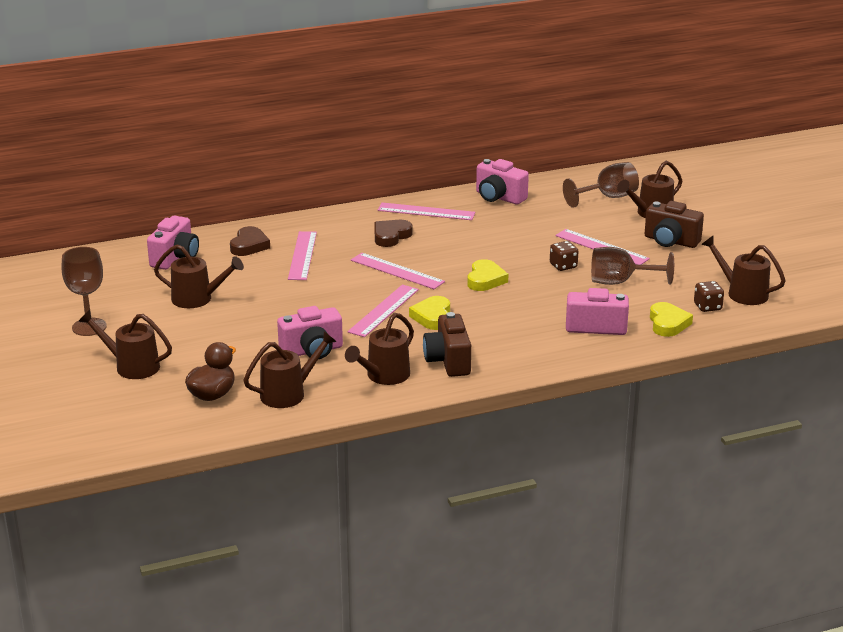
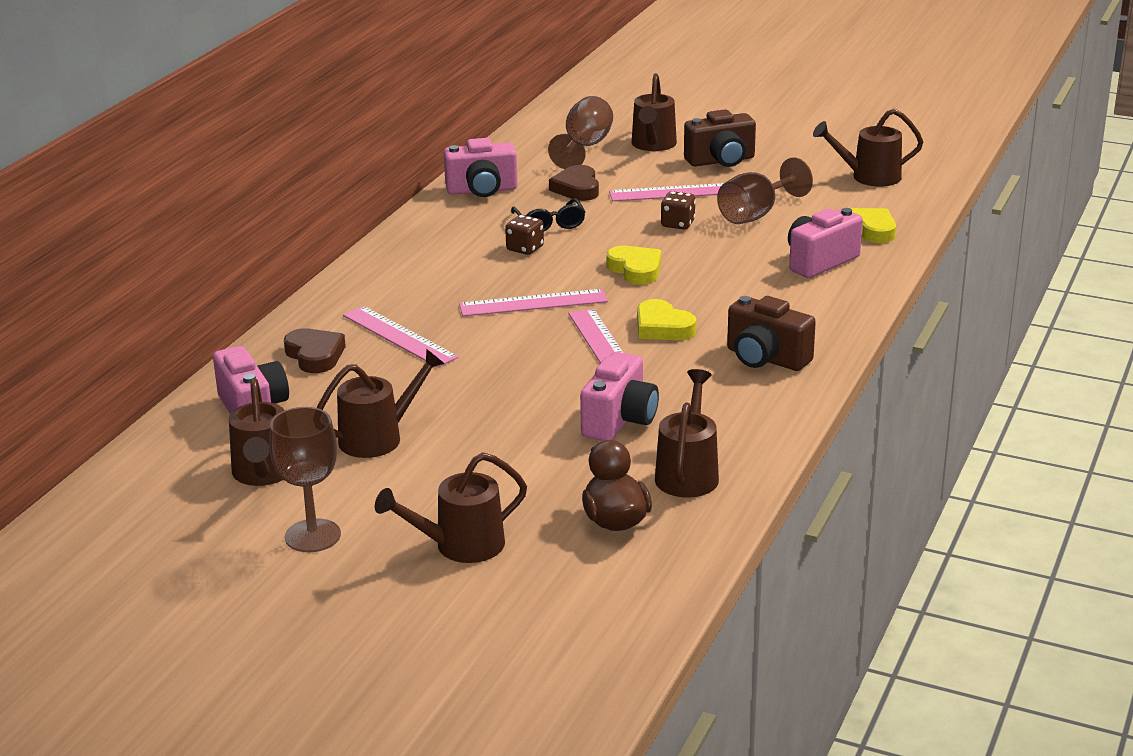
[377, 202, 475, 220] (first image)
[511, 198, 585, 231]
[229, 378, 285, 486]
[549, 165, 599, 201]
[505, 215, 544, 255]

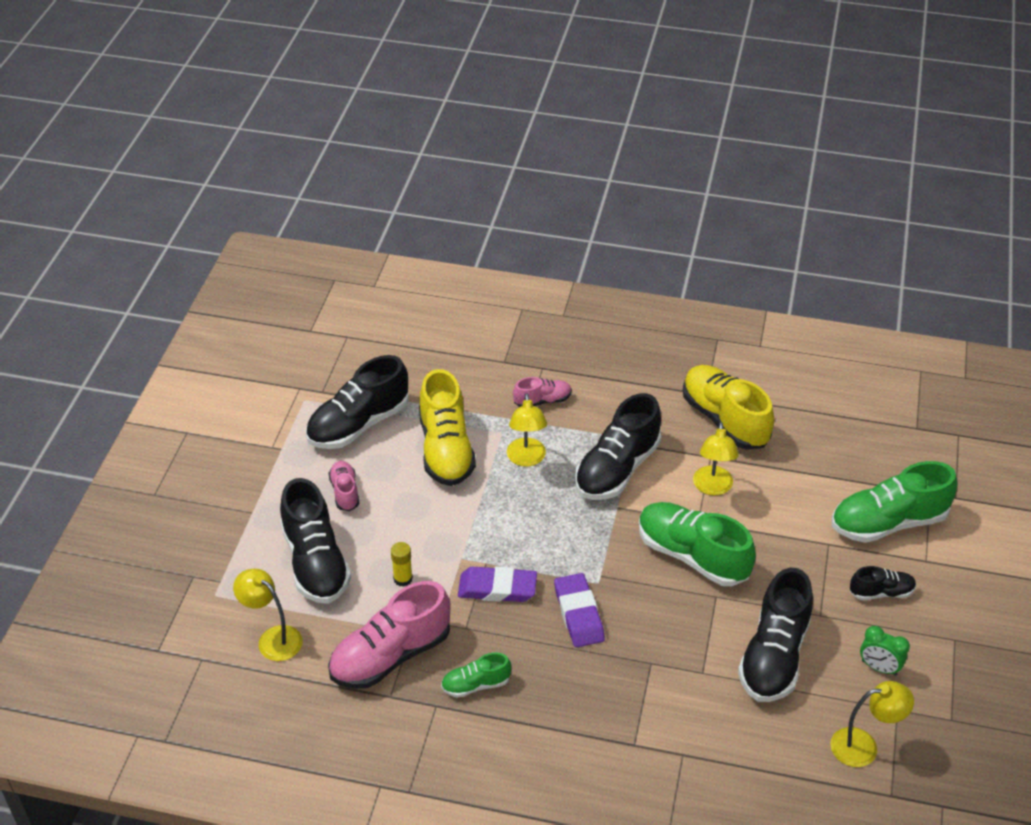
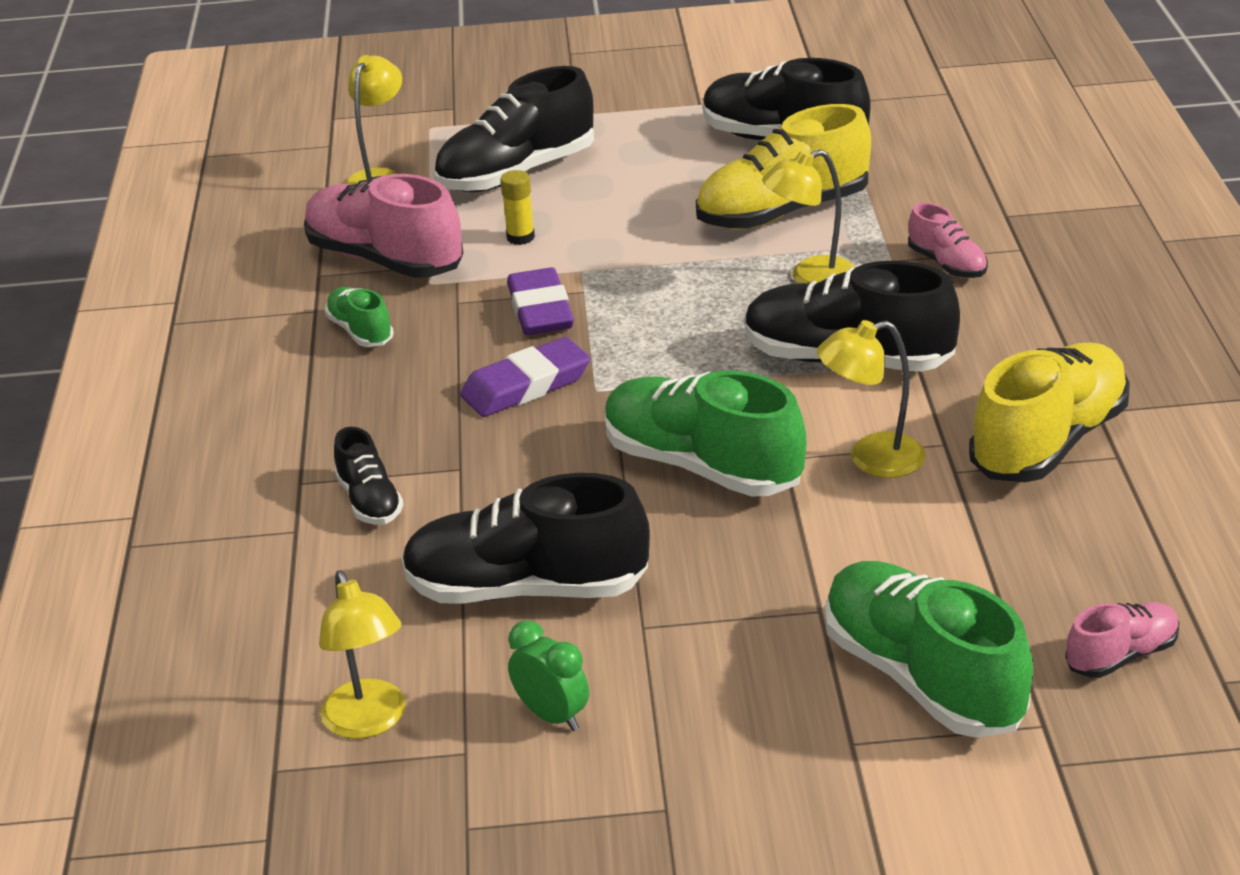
[1065, 602, 1179, 678]
[334, 427, 404, 525]
[605, 370, 807, 497]
[508, 621, 589, 731]

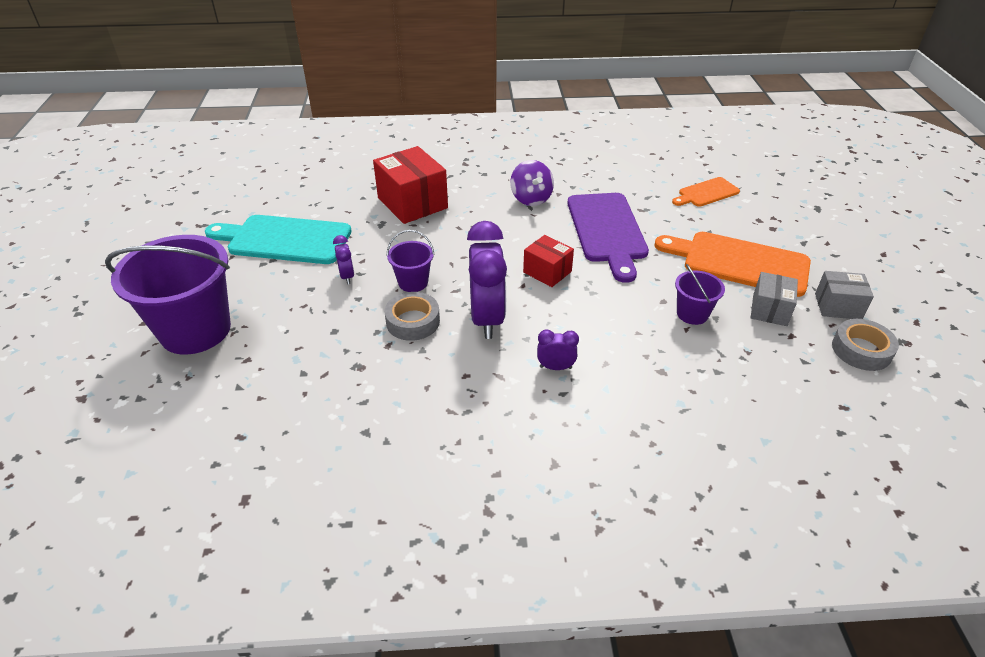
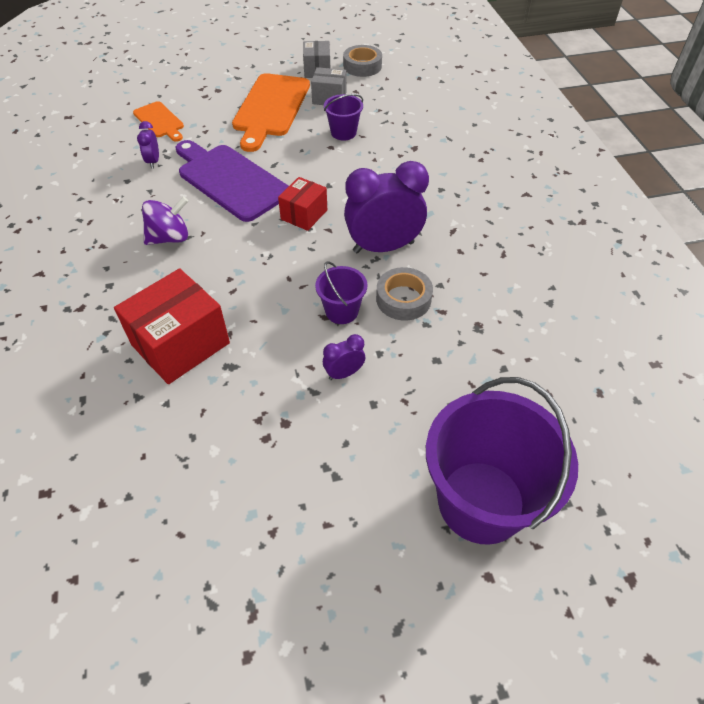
[205, 215, 352, 264] (first image)
[137, 121, 159, 169]
[176, 140, 289, 222]

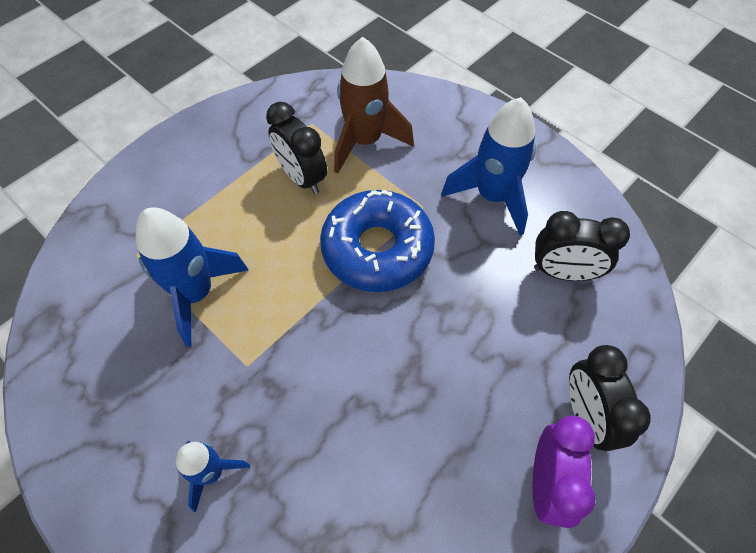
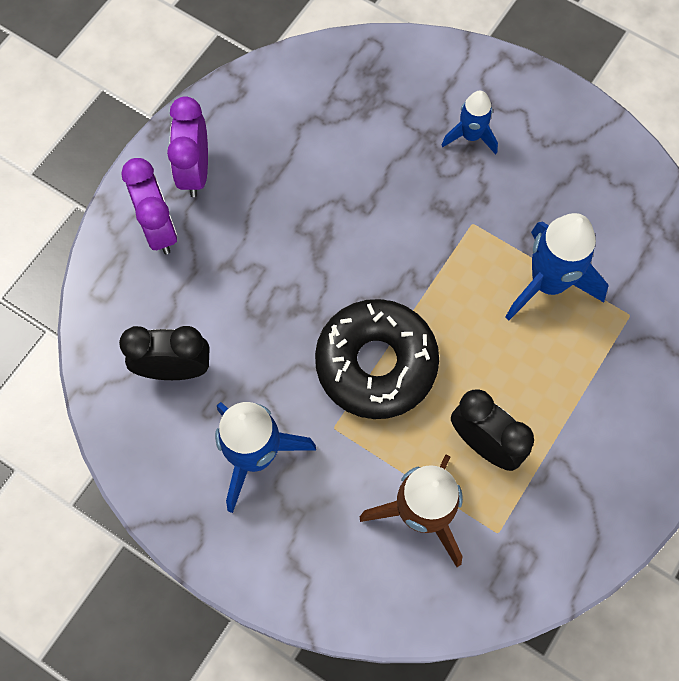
[315, 299, 439, 419]
[122, 158, 177, 254]

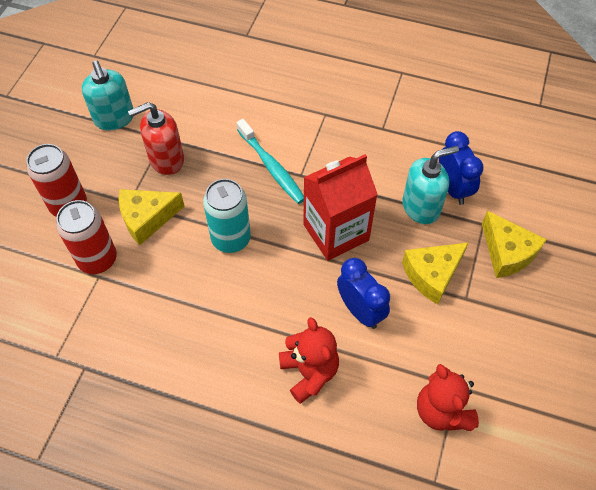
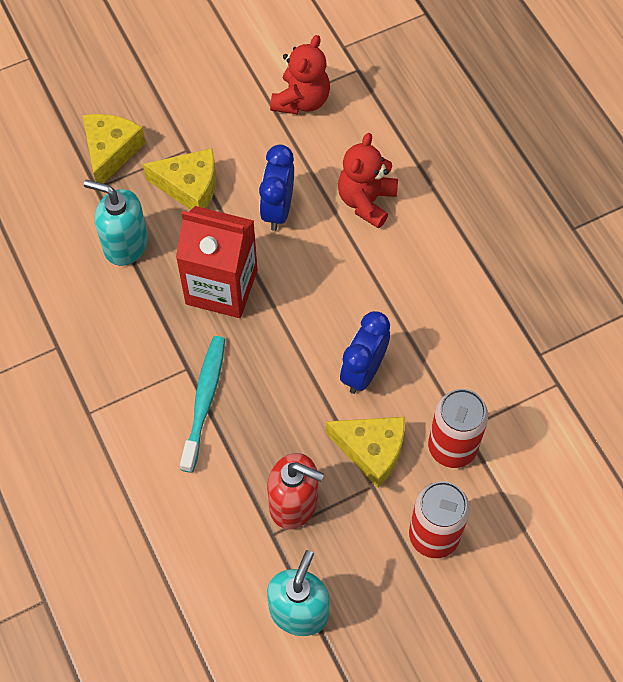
[203, 179, 251, 253] (first image)
[340, 311, 390, 394]

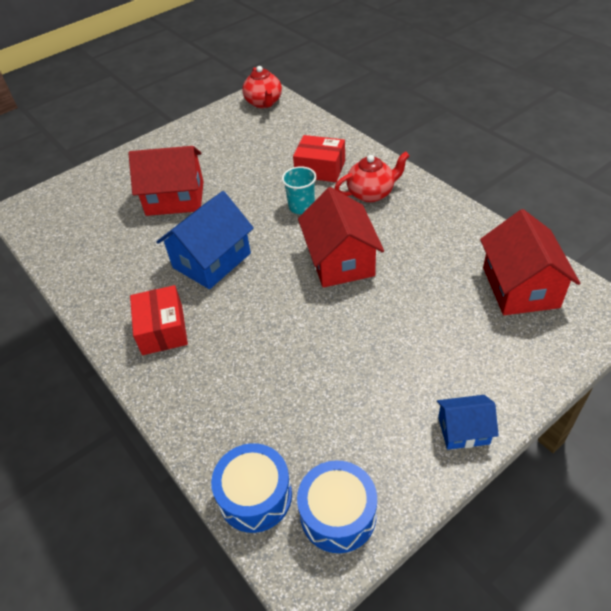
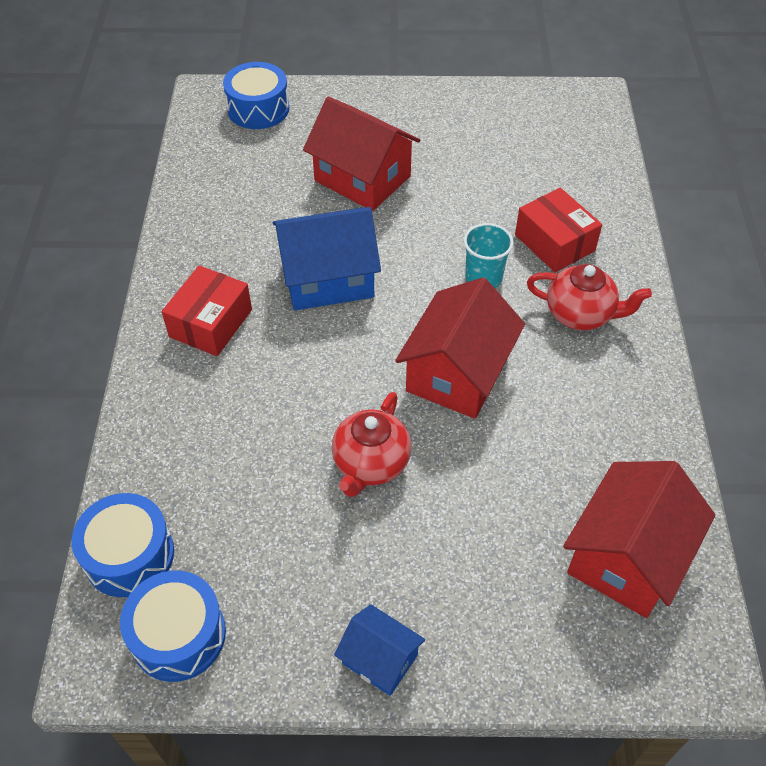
[223, 62, 289, 129]
[332, 392, 411, 497]

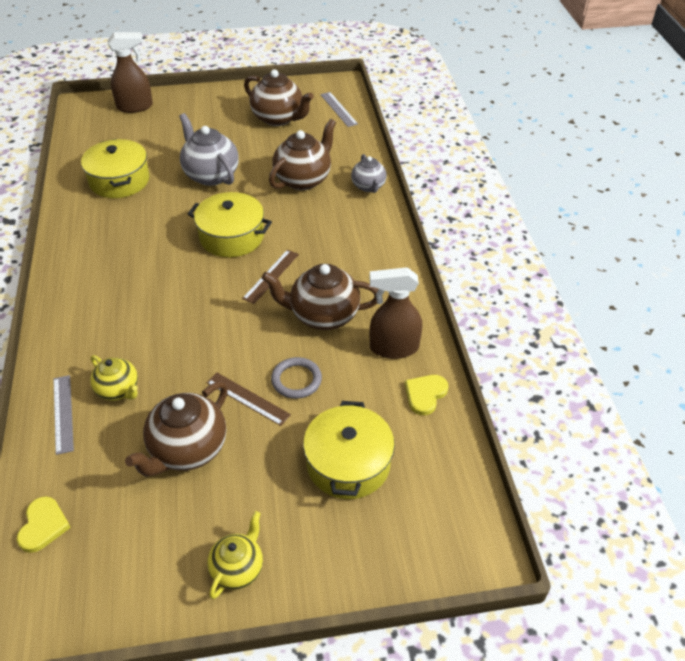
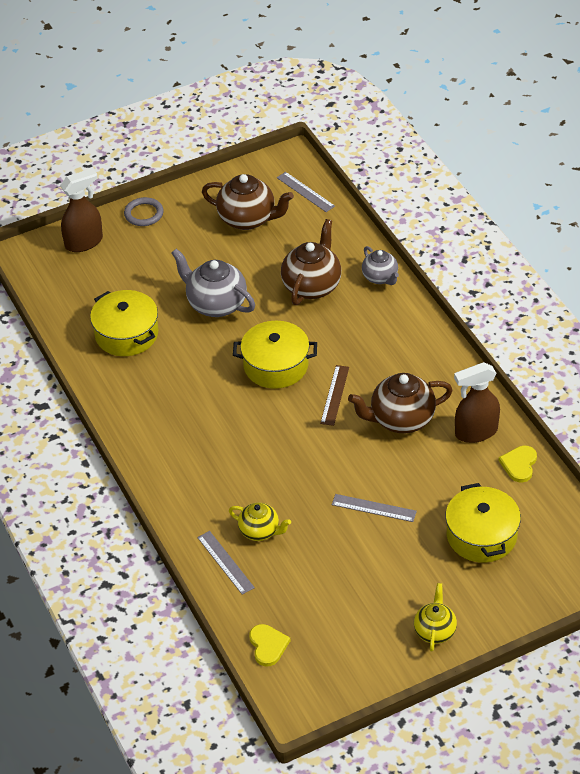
[125, 382, 228, 477] (first image)
[124, 197, 164, 226]
[332, 494, 417, 522]

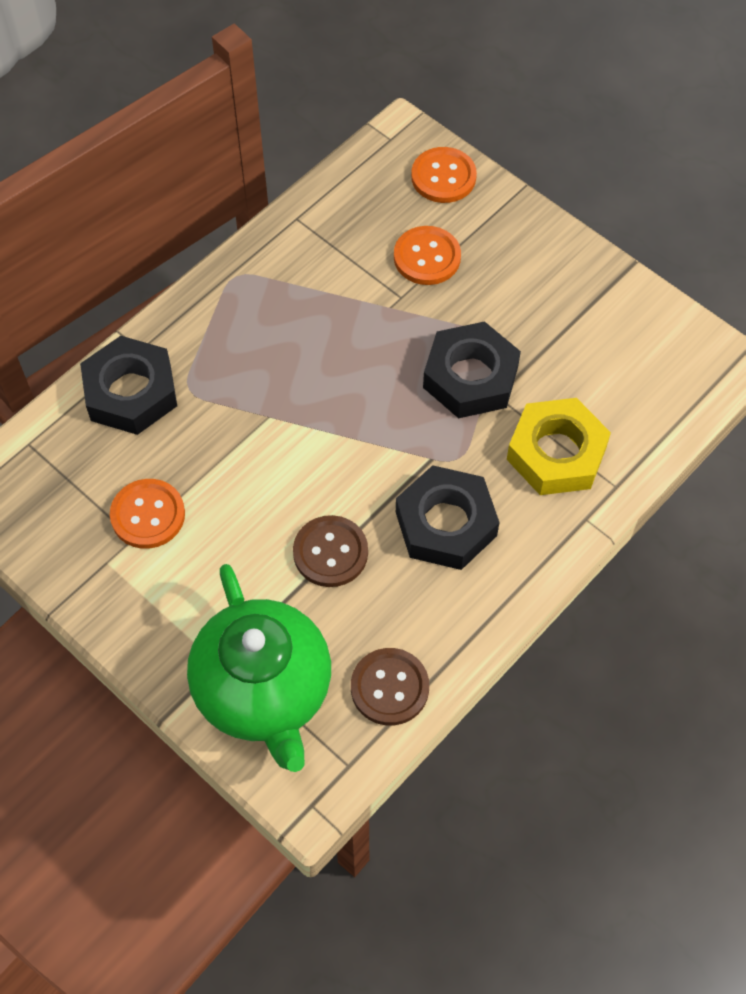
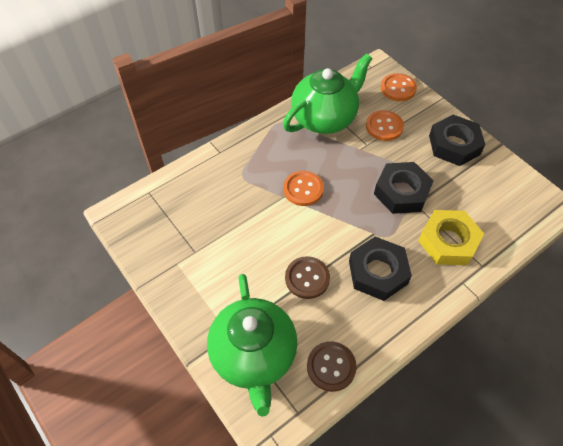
[283, 53, 373, 134]
[429, 115, 486, 166]
[283, 171, 324, 206]

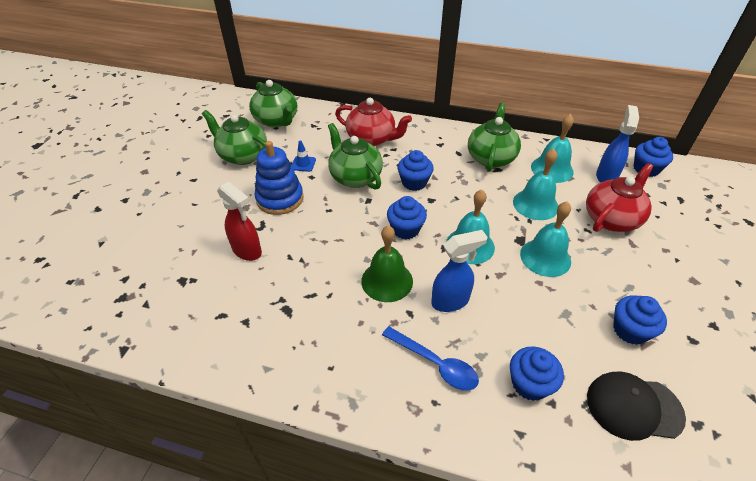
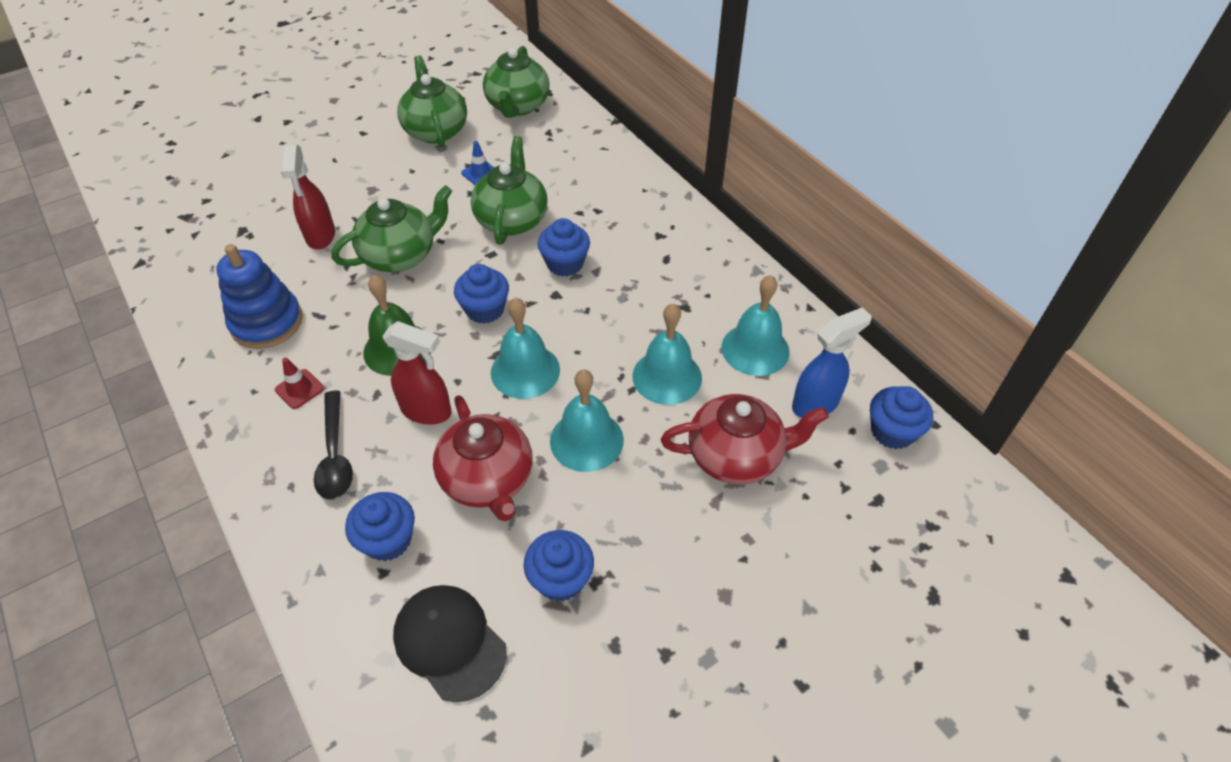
[275, 357, 324, 409]
[216, 244, 303, 349]
[433, 395, 533, 521]
[331, 185, 452, 272]
[314, 390, 353, 500]
[382, 321, 452, 425]

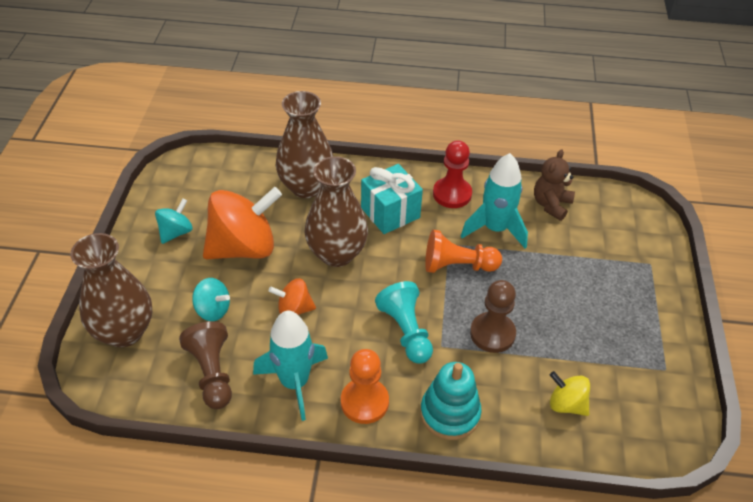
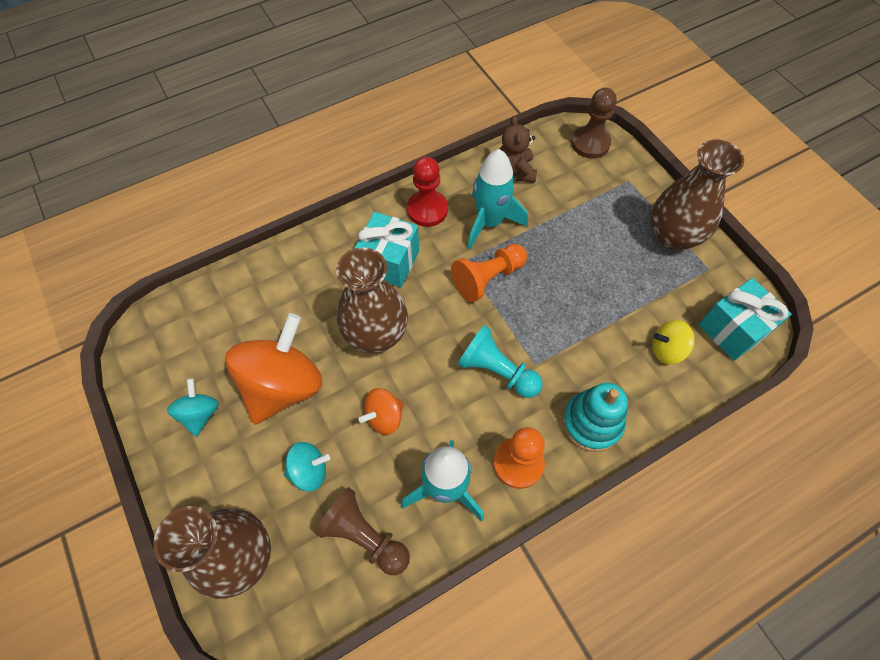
[698, 278, 792, 361]
[651, 139, 744, 251]
[571, 88, 617, 159]

